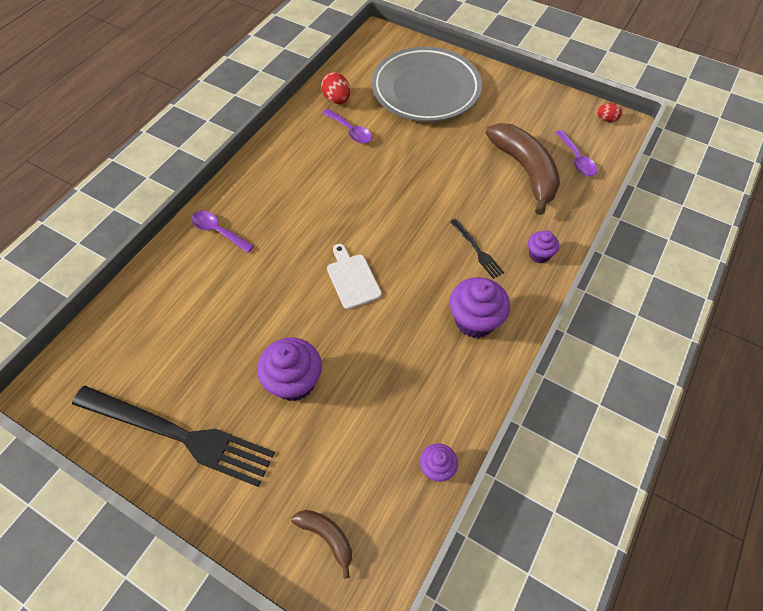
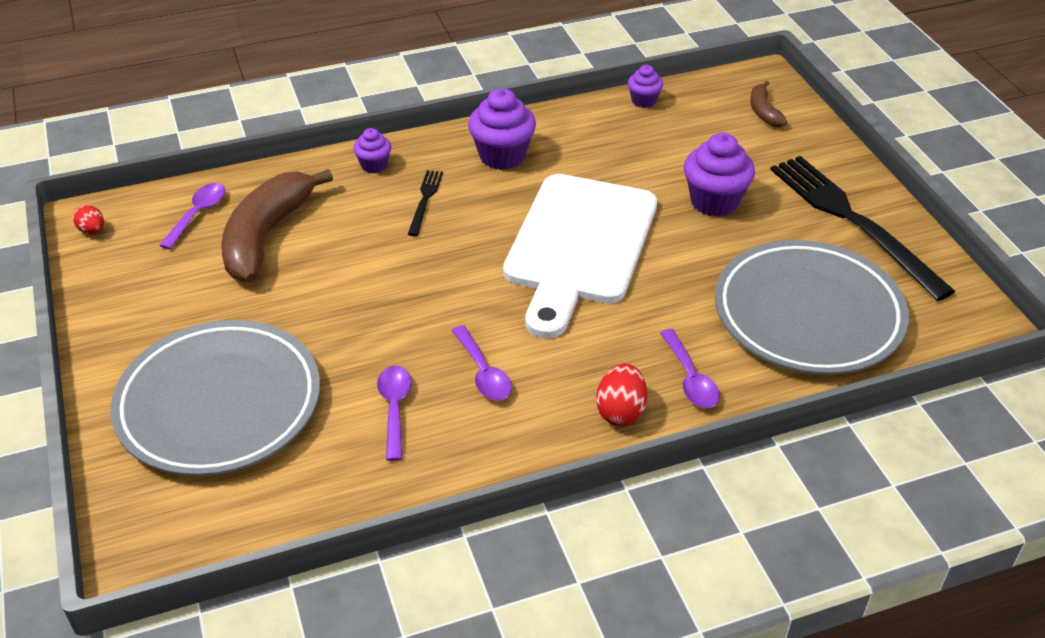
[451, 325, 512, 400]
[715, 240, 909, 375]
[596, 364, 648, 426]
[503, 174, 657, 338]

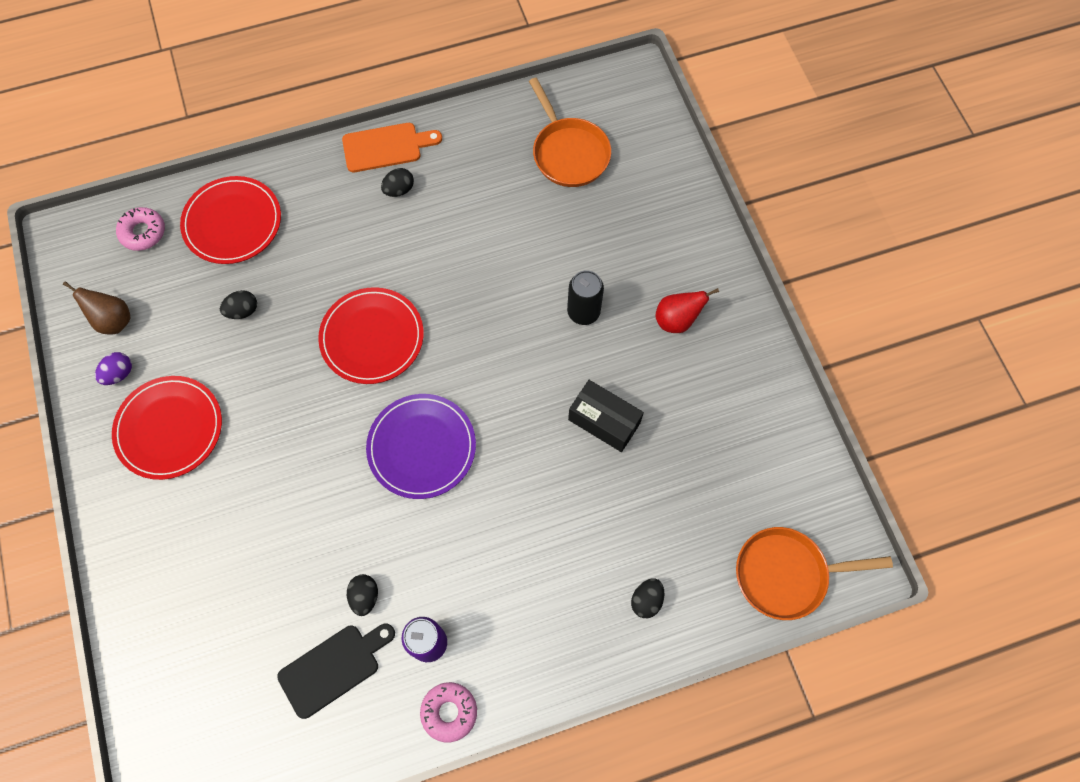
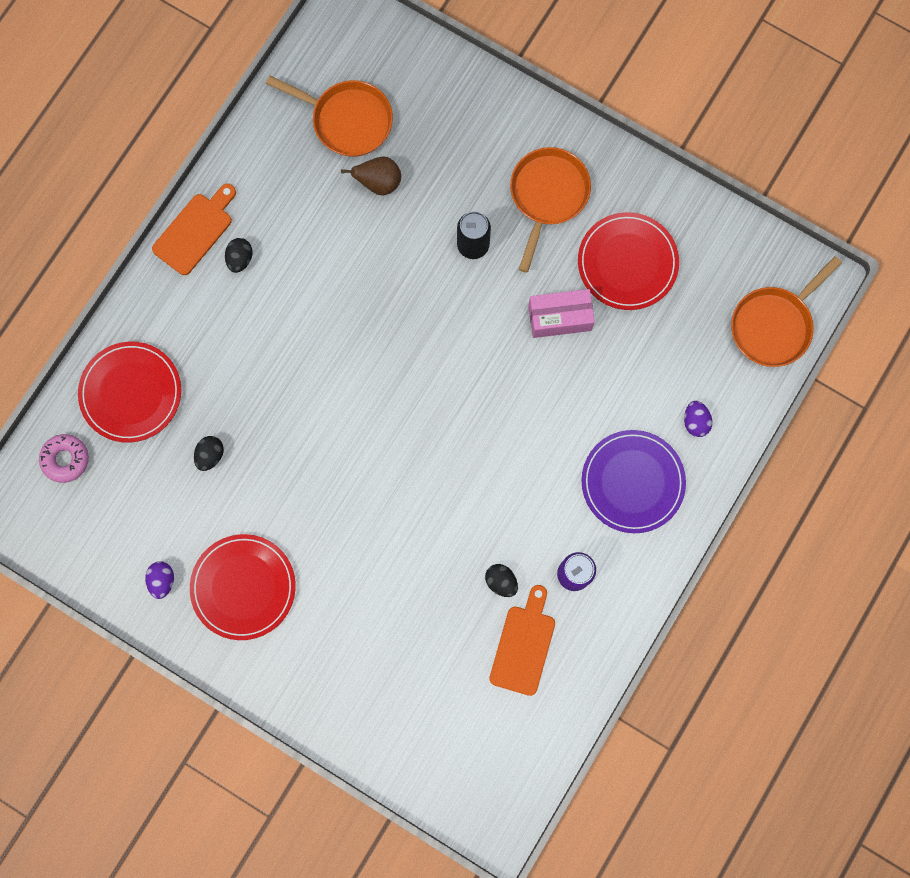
[420, 682, 477, 742] (first image)
[341, 156, 401, 196]
[578, 212, 679, 310]
[581, 430, 686, 533]
[510, 147, 591, 273]
[489, 585, 555, 696]
[528, 289, 595, 338]
[684, 401, 712, 437]

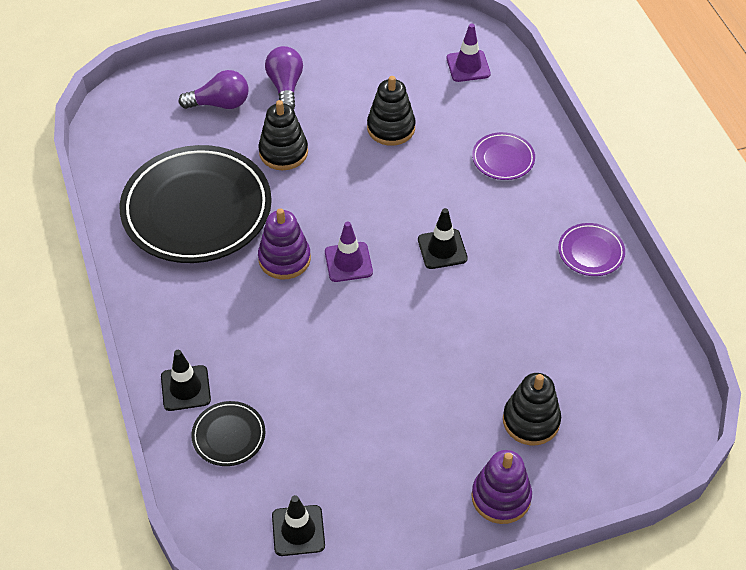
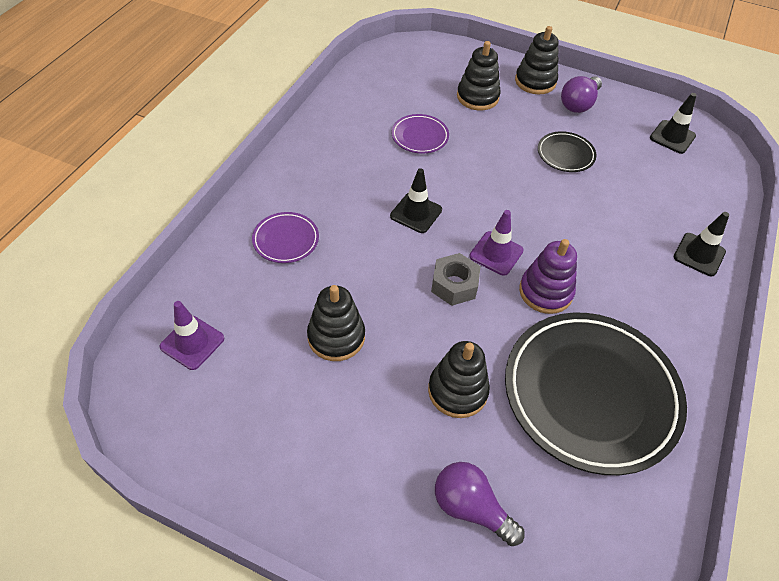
[431, 253, 481, 306]
[538, 131, 596, 172]
[561, 76, 602, 113]
[392, 114, 449, 153]
[515, 26, 559, 94]

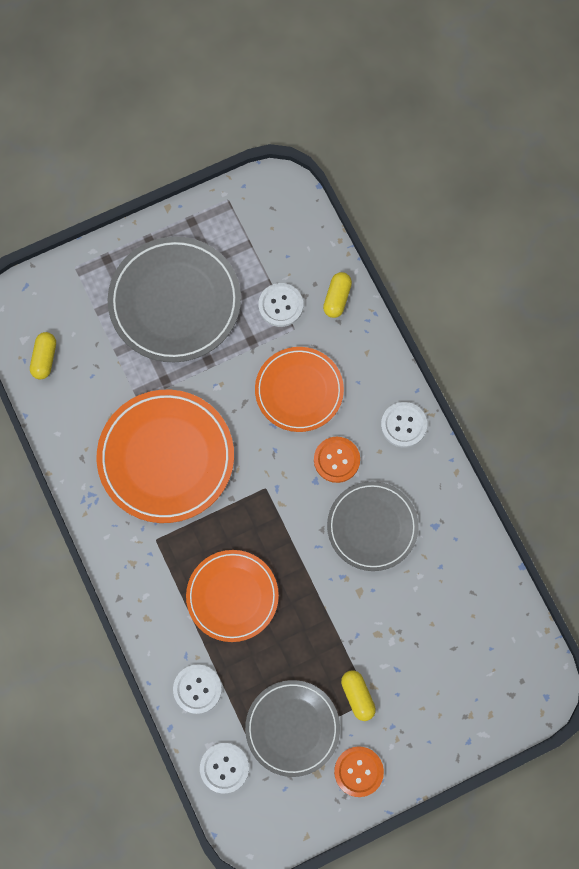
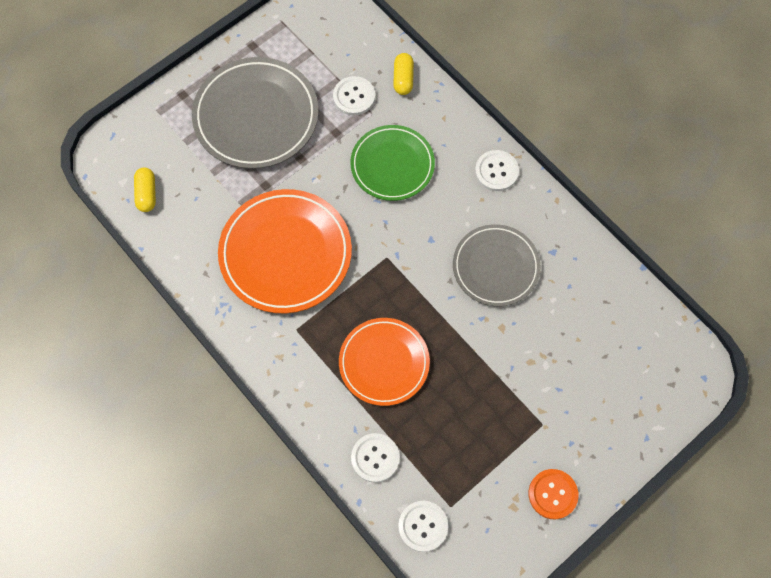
[245, 680, 340, 777] (first image)
[314, 437, 360, 483] (first image)
[341, 670, 376, 721] (first image)
[350, 125, 435, 201]

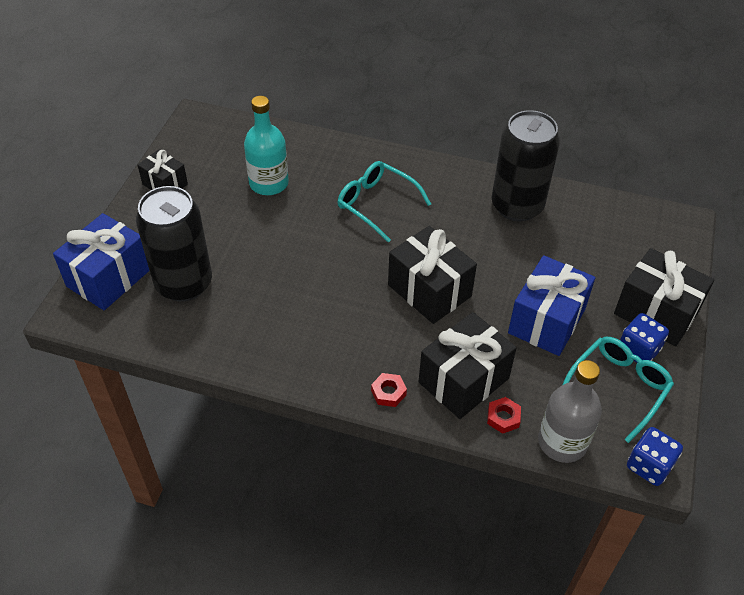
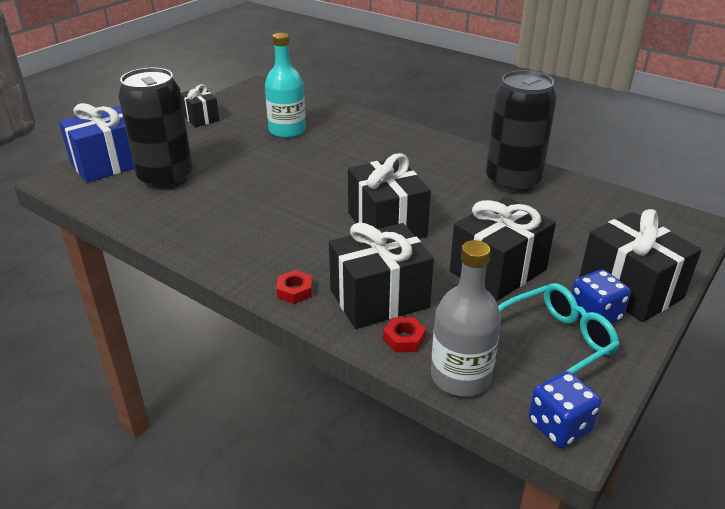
[338, 161, 431, 243] (first image)
[450, 197, 556, 301]

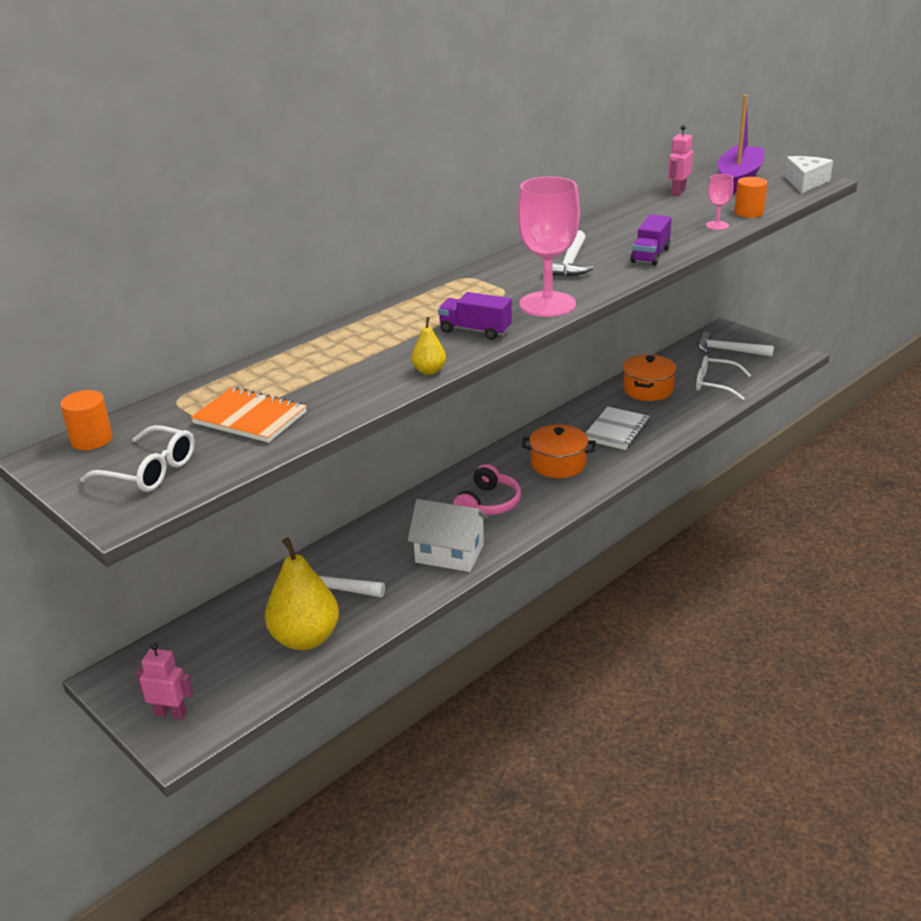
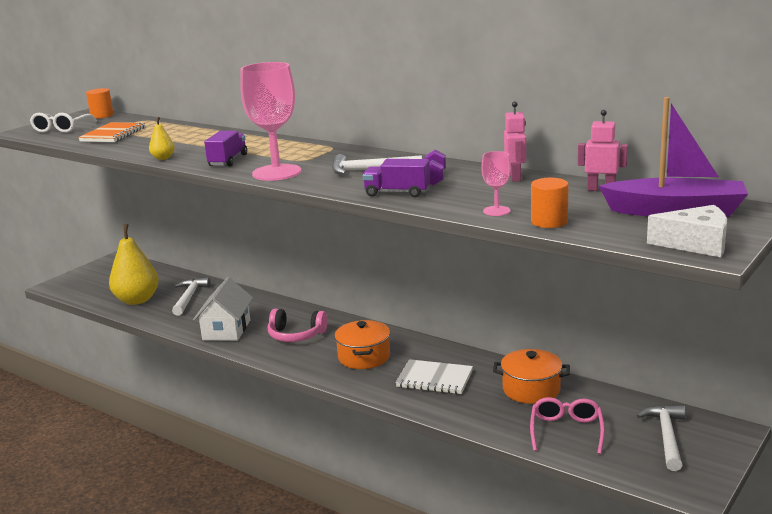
[425, 150, 446, 186]
[504, 101, 526, 181]
[530, 397, 605, 454]

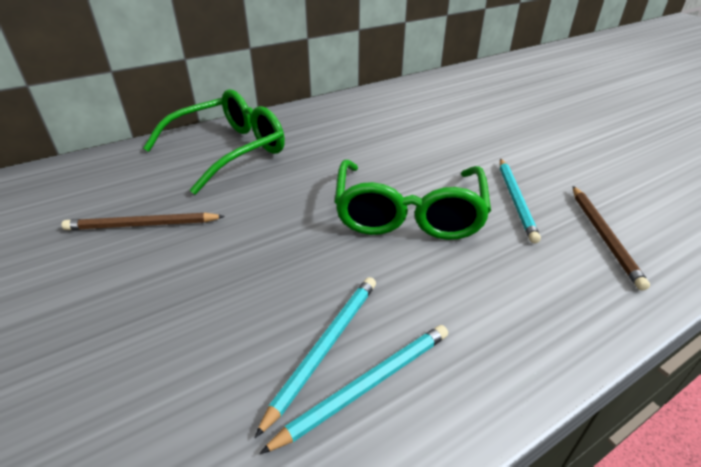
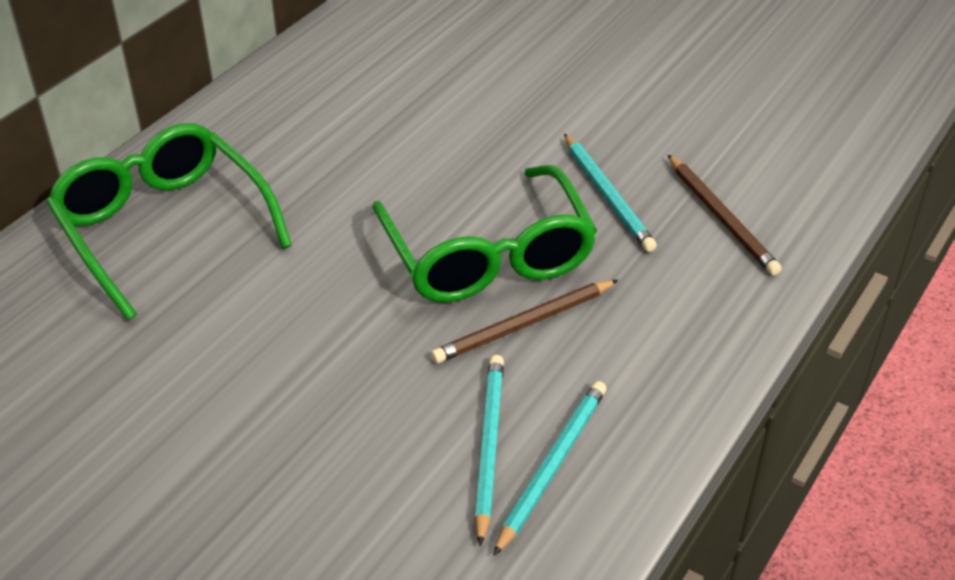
[431, 280, 618, 363]
[46, 123, 292, 320]

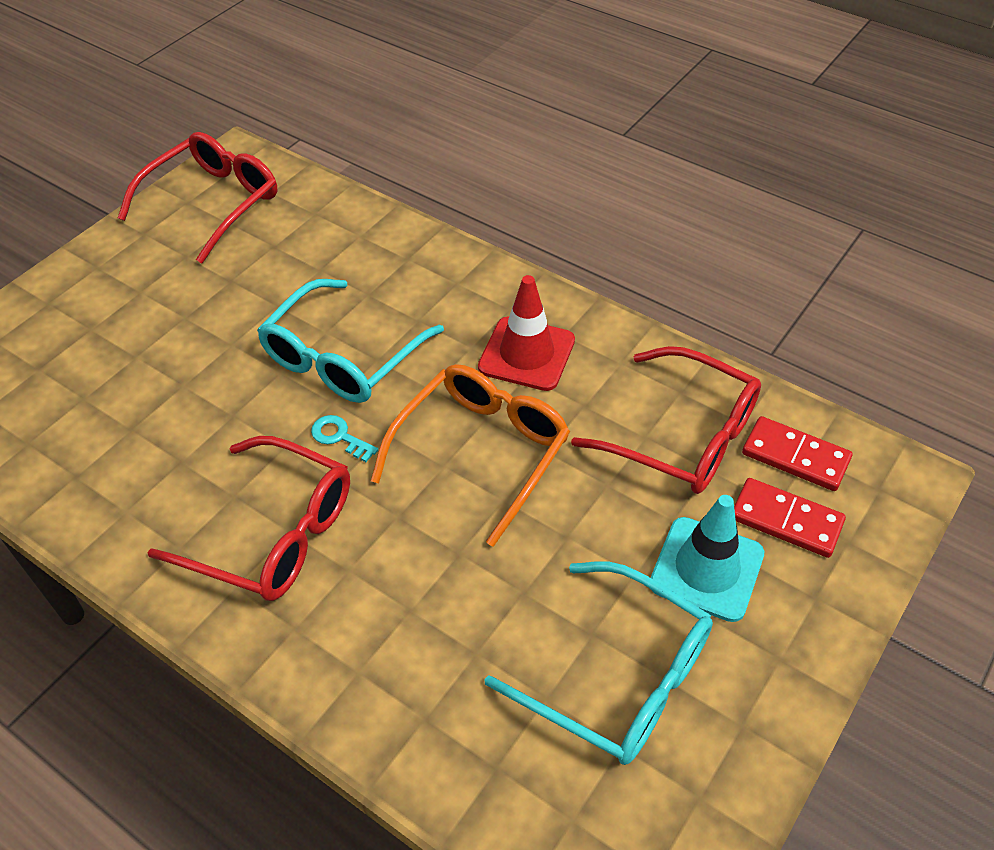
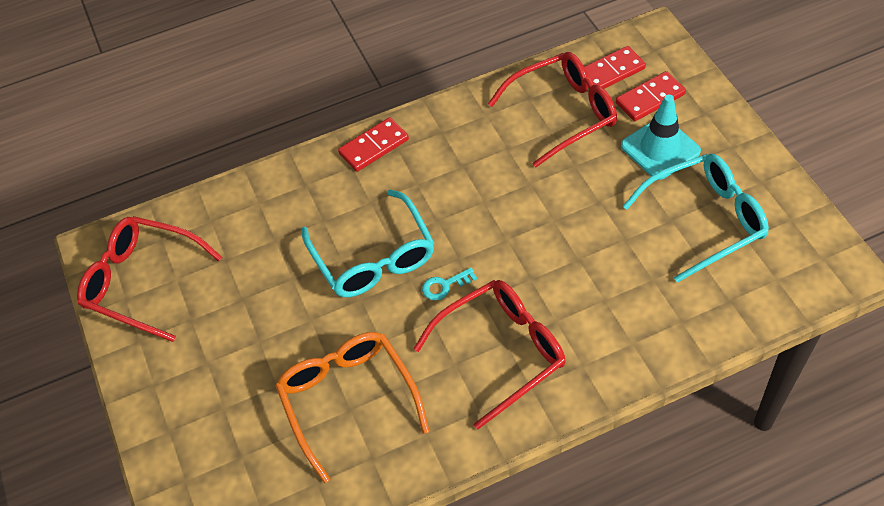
[478, 275, 575, 391] (first image)
[338, 117, 409, 172]
[275, 332, 430, 483]
[77, 216, 222, 342]

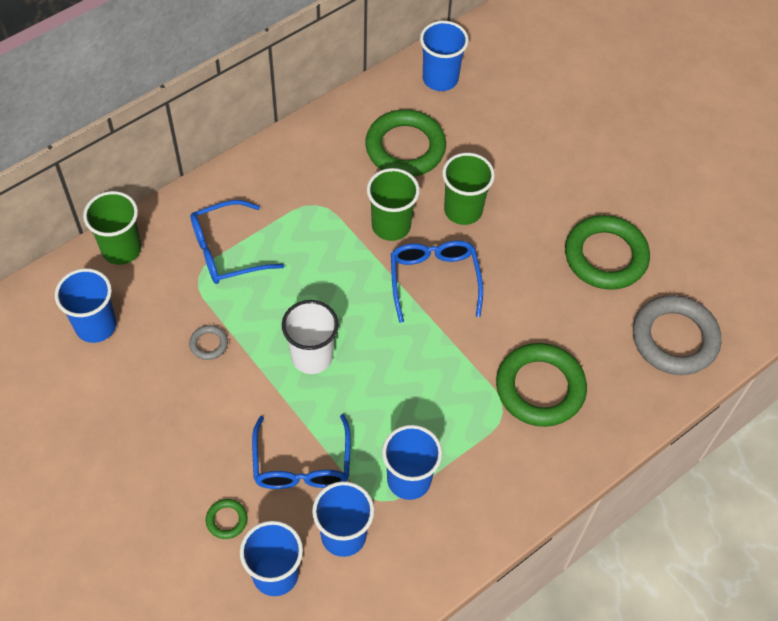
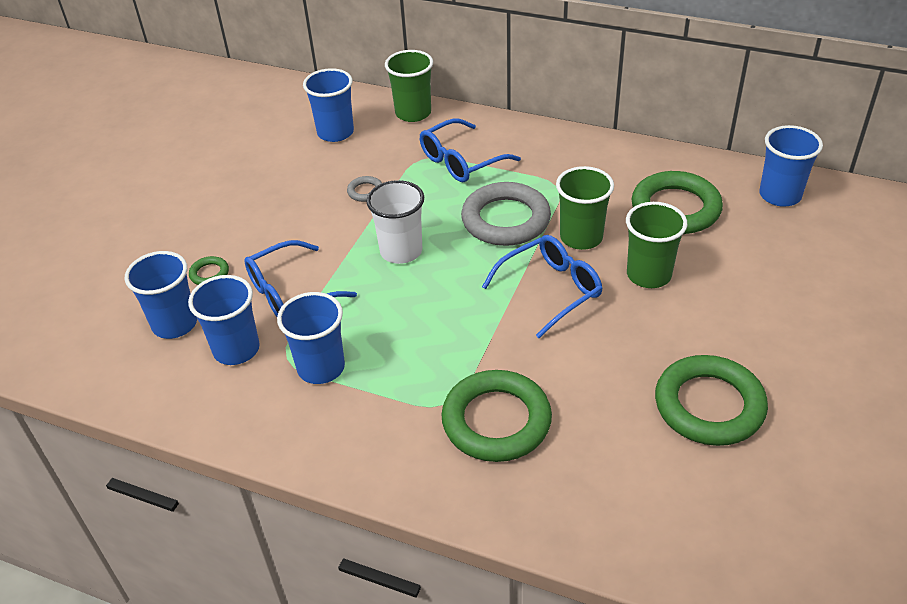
[461, 182, 551, 246]
[420, 119, 521, 182]

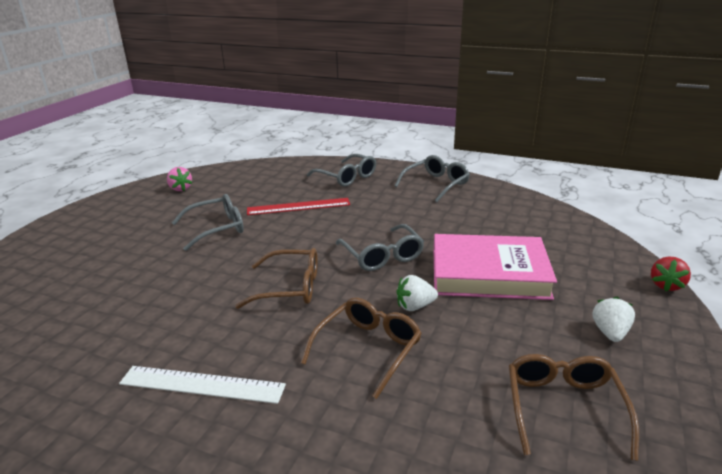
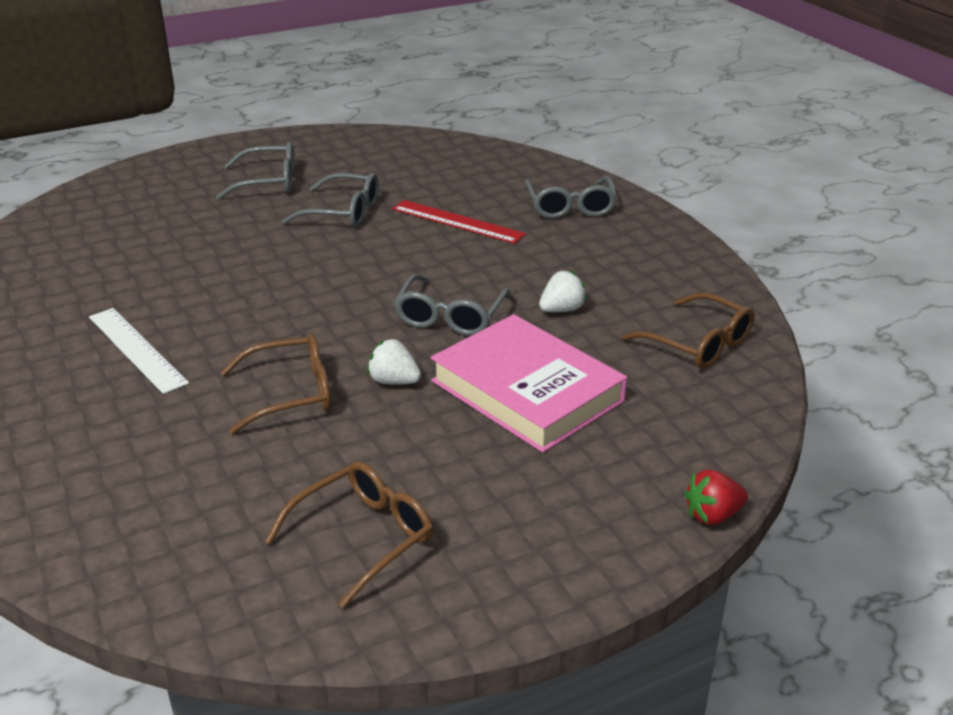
[167, 167, 192, 191] (first image)
[622, 293, 755, 369]
[216, 142, 295, 200]
[539, 271, 587, 312]

